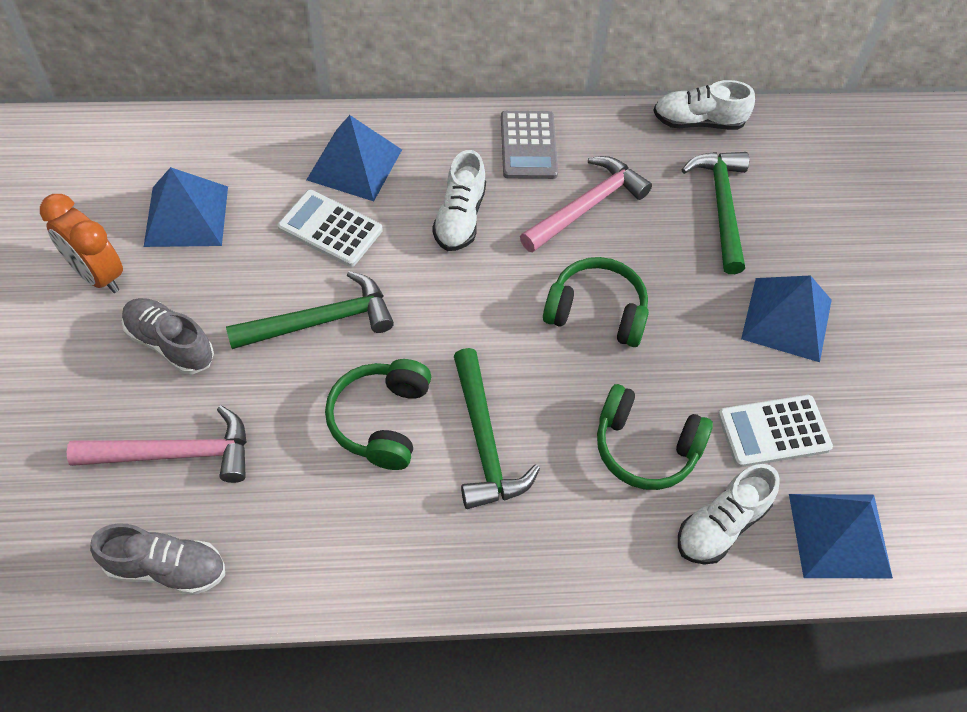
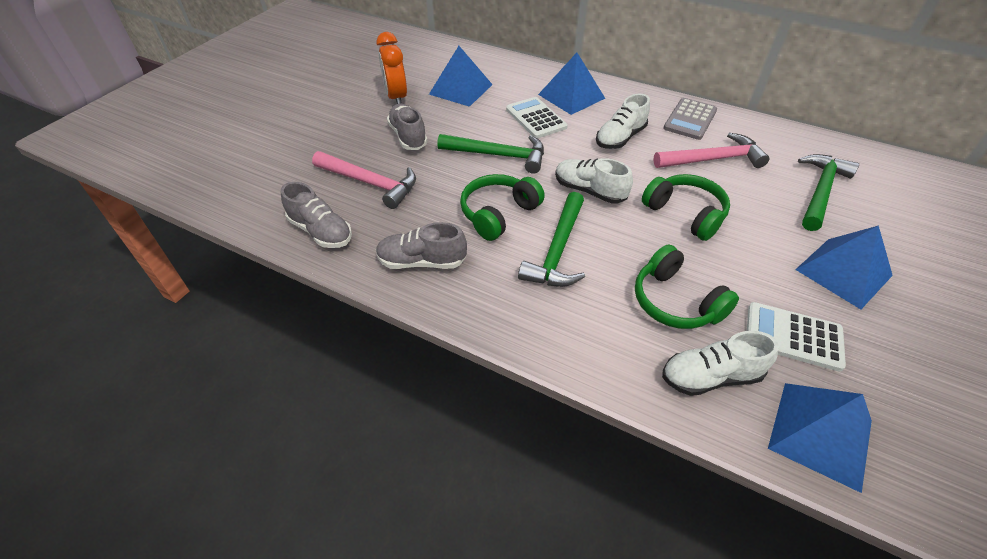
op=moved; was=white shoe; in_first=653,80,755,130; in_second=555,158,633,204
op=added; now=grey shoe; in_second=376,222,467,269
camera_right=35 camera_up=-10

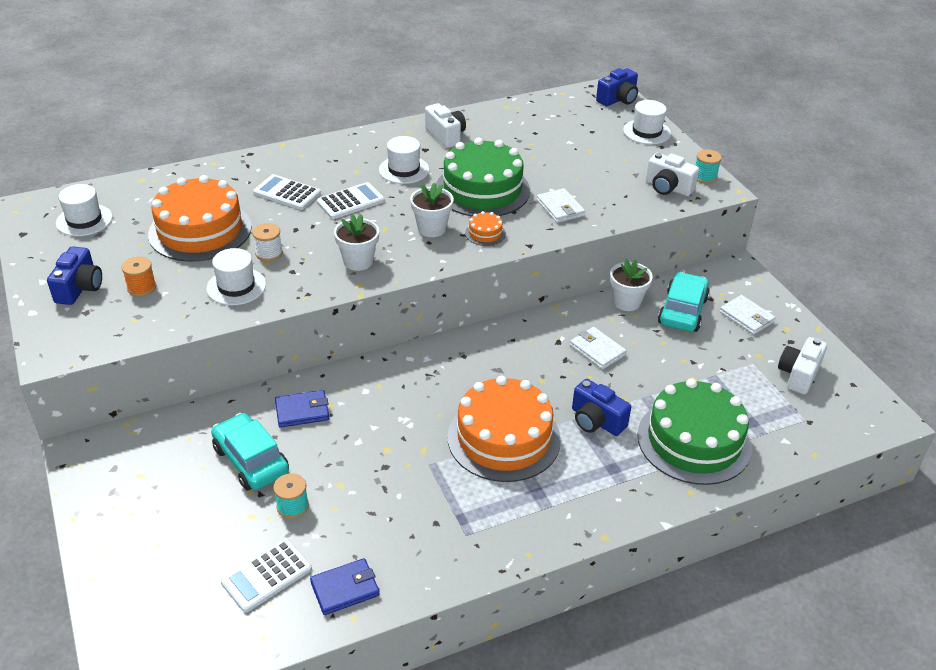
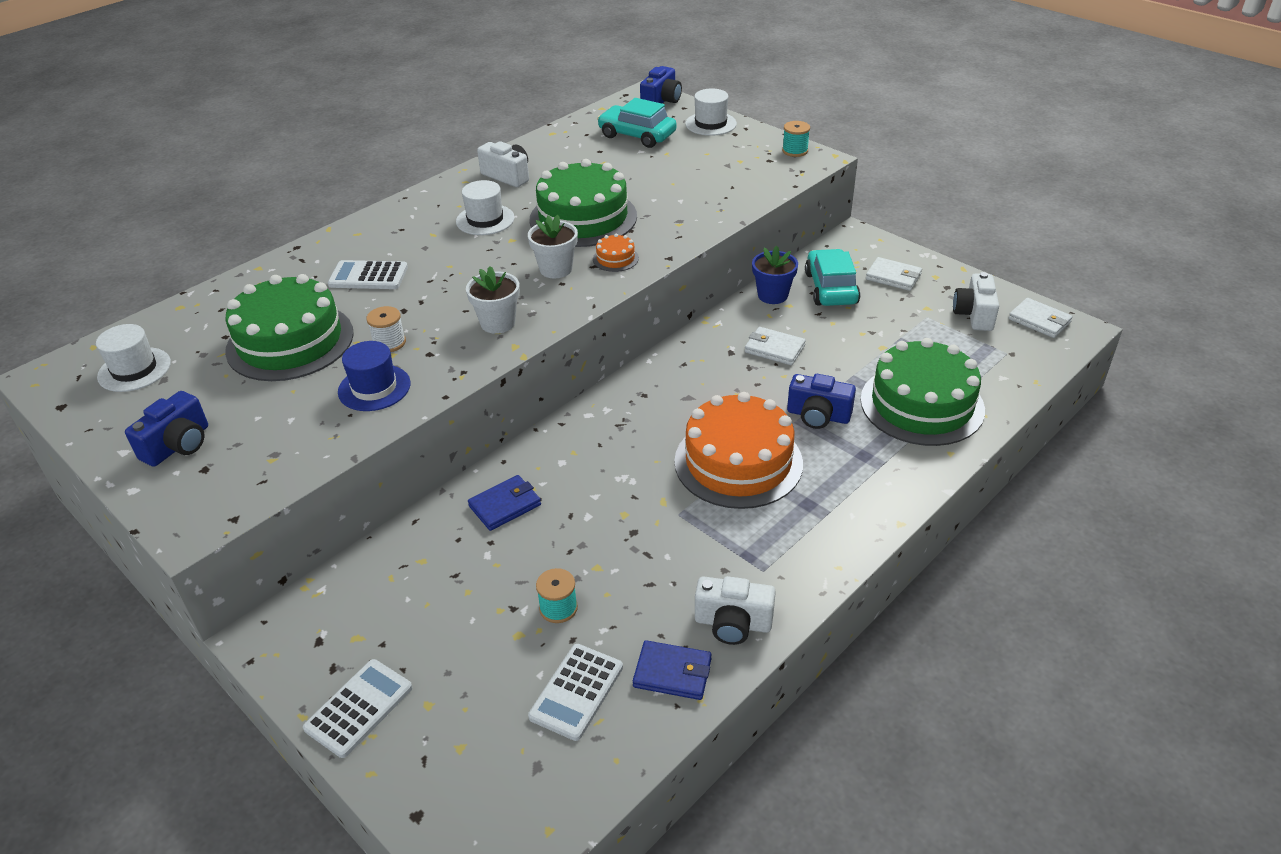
op=turned; was=blue camera; in_first=47,246,102,305; in_second=125,391,208,467; clockwise=45
op=removed; was=orange spool; in_first=121,256,156,296
op=recoloured; was=orange cake; now=green cake; in_first=148,175,252,262; in_second=225,274,354,381
op=recoloured; was=white hat; now=blue hat; in_first=206,248,266,305; in_second=338,341,411,411
op=moved; was=turquoise car; in_first=211,413,289,490; in_second=597,98,677,148
op=turned; was=blue wallet; in_first=310,558,380,615; in_second=633,640,712,700; clockwise=60
op=moved; was=white calculator; in_first=317,182,385,219; in_second=303,659,413,758
op=moved; was=white wallet; in_first=537,188,585,223; in_second=1009,298,1073,338
op=recoloured; was=white flower pot; now=blue flower pot; in_first=610,258,653,311; in_second=752,246,798,304
op=moved; was=white camera; in_first=646,153,699,196; in_second=695,576,776,645
camera_right=-20 camera_up=0

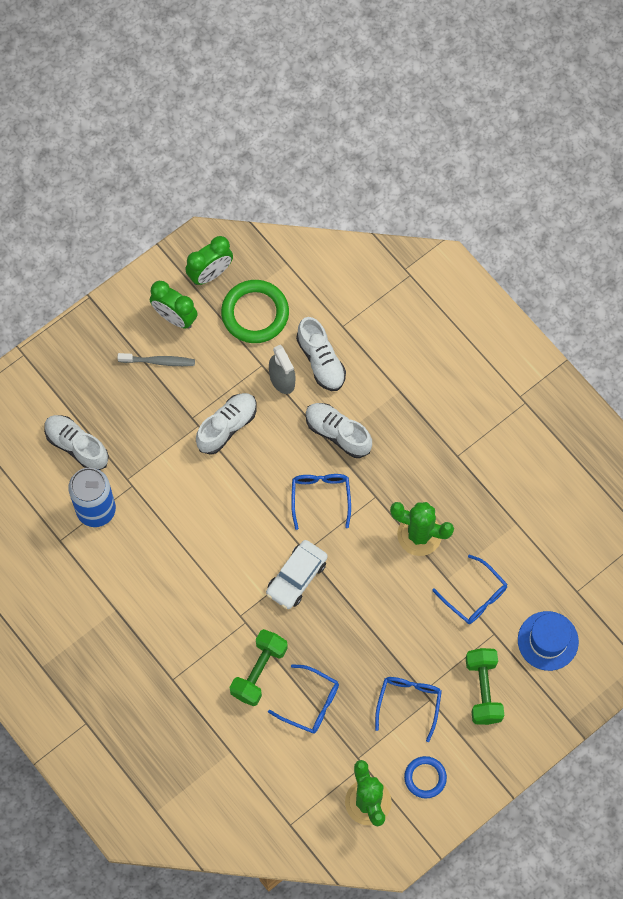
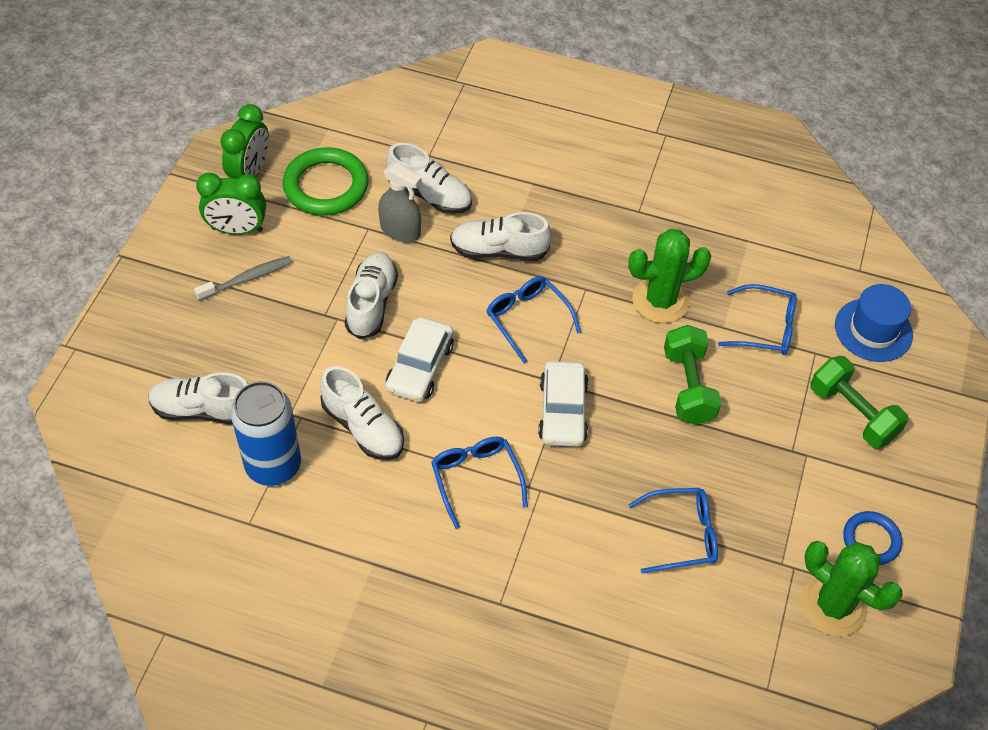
op=moved; was=green dumbbell; in_first=230,629,288,706; in_second=664,325,721,425
op=moved; was=blue glasses; in_first=375,677,442,742; in_second=431,437,528,529
op=added; now=white shoe; in_second=320,366,404,460
op=added; now=white car; in_second=385,317,454,402
camera_right=-35 camera_up=-15

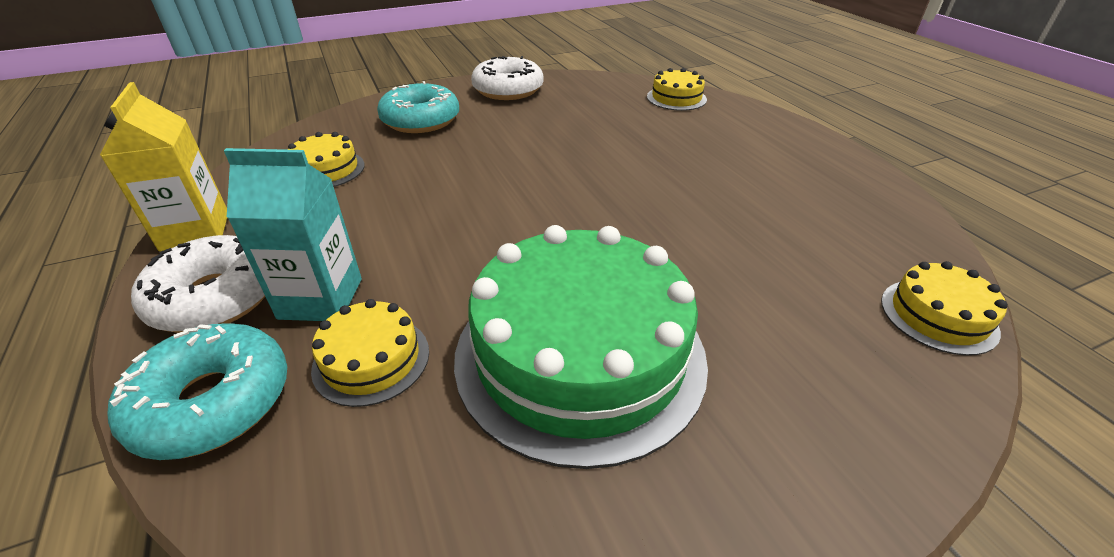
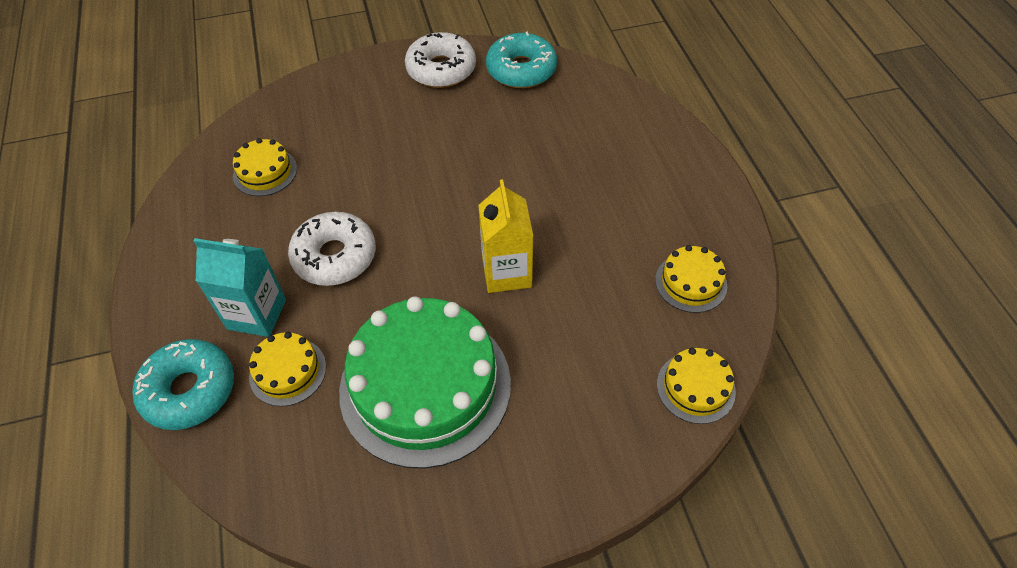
op=moved; was=yellow carton; in_first=100,82,227,252; in_second=478,179,533,293
op=moved; was=white donut; in_first=131,235,265,333; in_second=288,212,376,286
op=moved; was=turquoise donut; in_first=377,81,459,133; in_second=486,32,557,88
op=moved; was=yellow cake; in_first=647,68,707,111; in_second=655,245,727,313
camera_right=10 camera_up=15

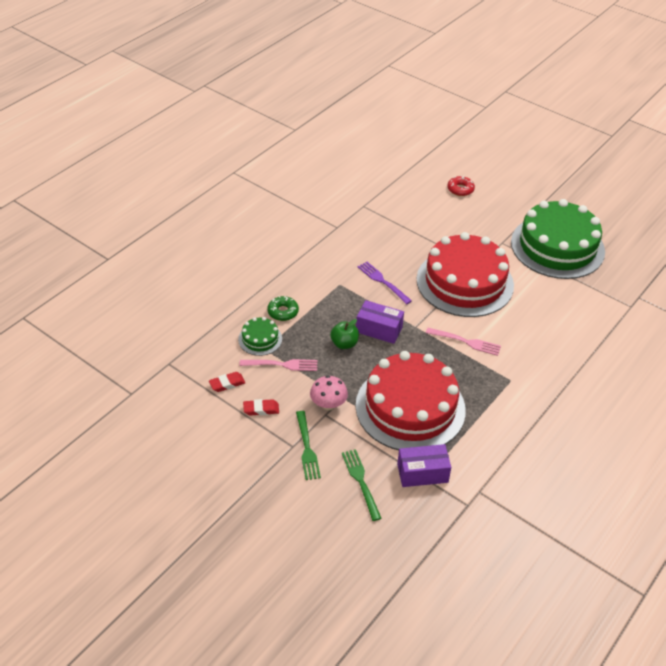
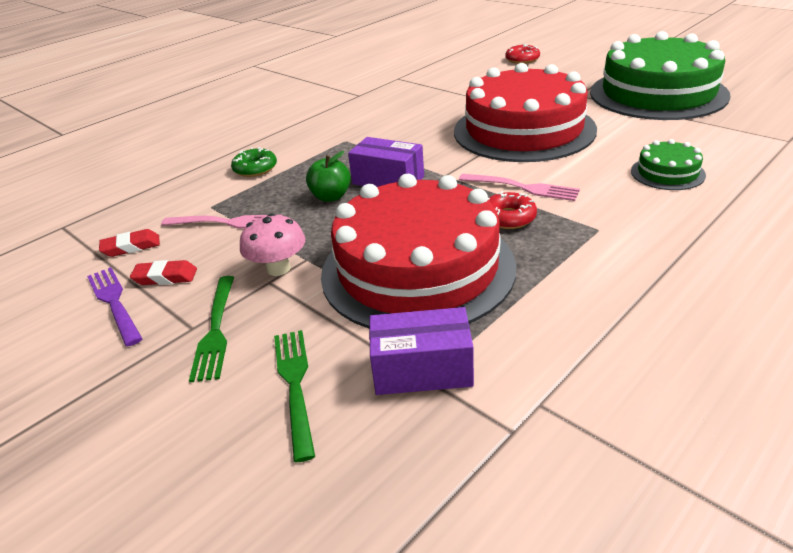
op=moved; was=green cake; in_first=238,317,282,356; in_second=631,139,706,190
op=moved; was=purple fork; in_first=358,262,412,304; in_second=87,267,143,347
op=added; now=red donut; in_second=488,191,537,229
camera_right=10 camera_up=-10

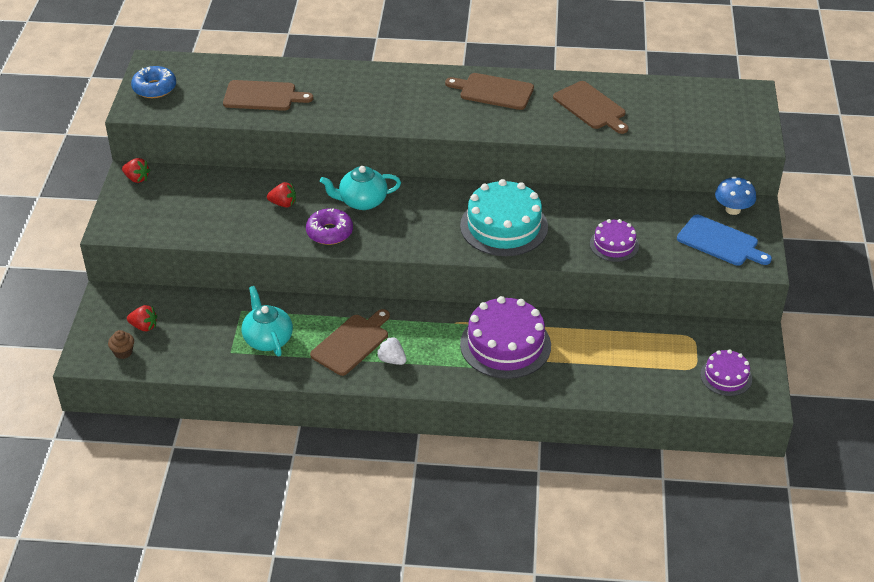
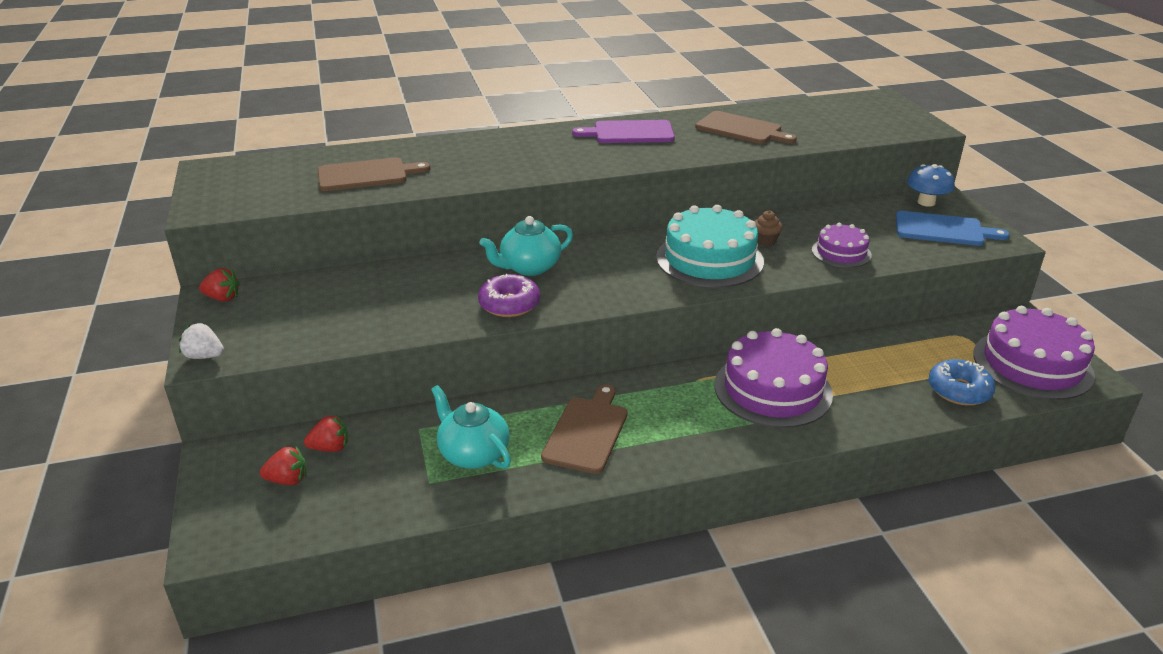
op=moved; was=brown cupcake; in_first=108,330,134,359; in_second=754,210,783,246
op=moved; was=blue donut; in_first=131,66,176,98; in_second=929,359,995,406
op=moved; was=red strawberry; in_first=267,182,296,207; in_second=304,415,348,452
op=moved; was=white strawberry; in_first=376,336,406,365; in_second=179,323,224,359
op=recoloured; was=brown cutting board; now=purple cutting board; in_first=445,73,534,110; in_second=572,120,675,143
op=resized; was=purple cake; in_first=700,349,752,396; in_second=973,306,1095,400; ratio=1.81
camera_right=-20 camera_up=-10

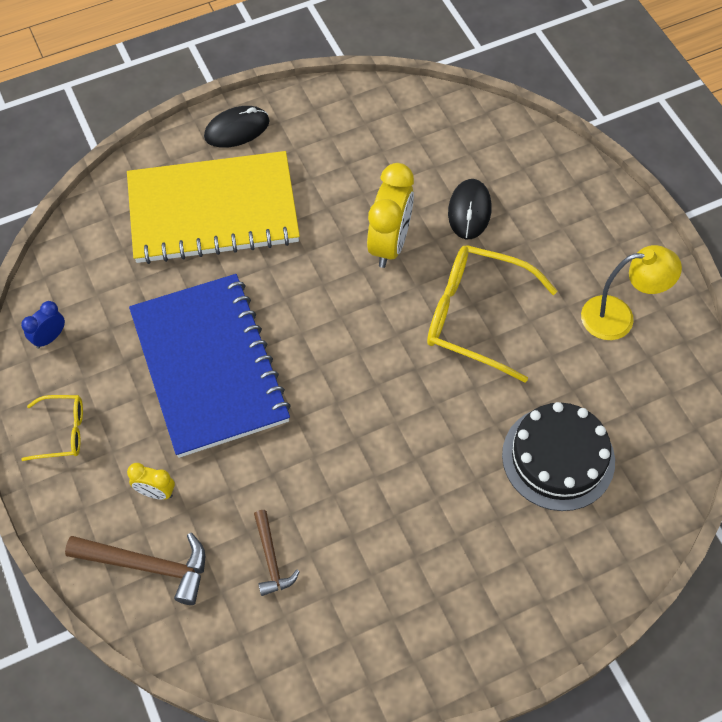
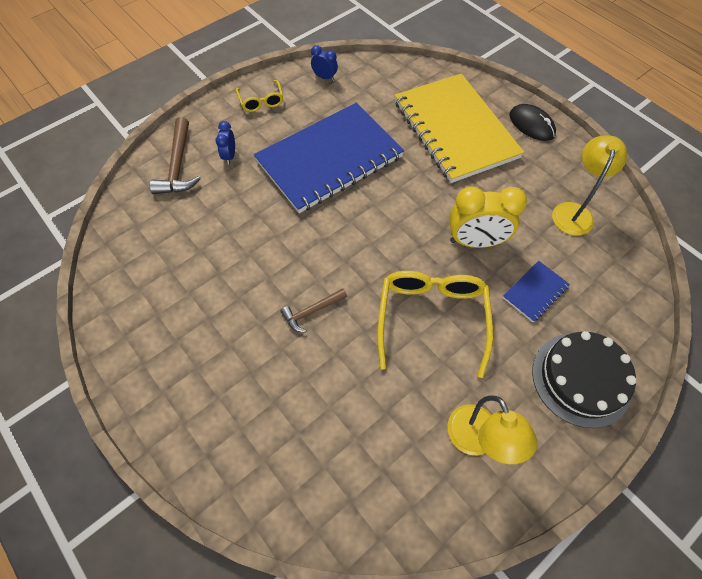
op=recoloured; was=yellow clock; now=blue clock; in_first=127,463,175,499; in_second=216,121,235,165
op=moved; was=brown hammer; in_first=254,510,300,596; in_second=281,288,347,333
op=replaced; was=black mouse; now=blue notebook; in_first=448,179,492,239; in_second=502,261,570,322
op=moved; was=black cake; in_first=502,402,615,511; in_second=532,331,637,428
op=added; now=yellow lamp; in_second=552,135,627,236
camera_right=75 camera_up=0

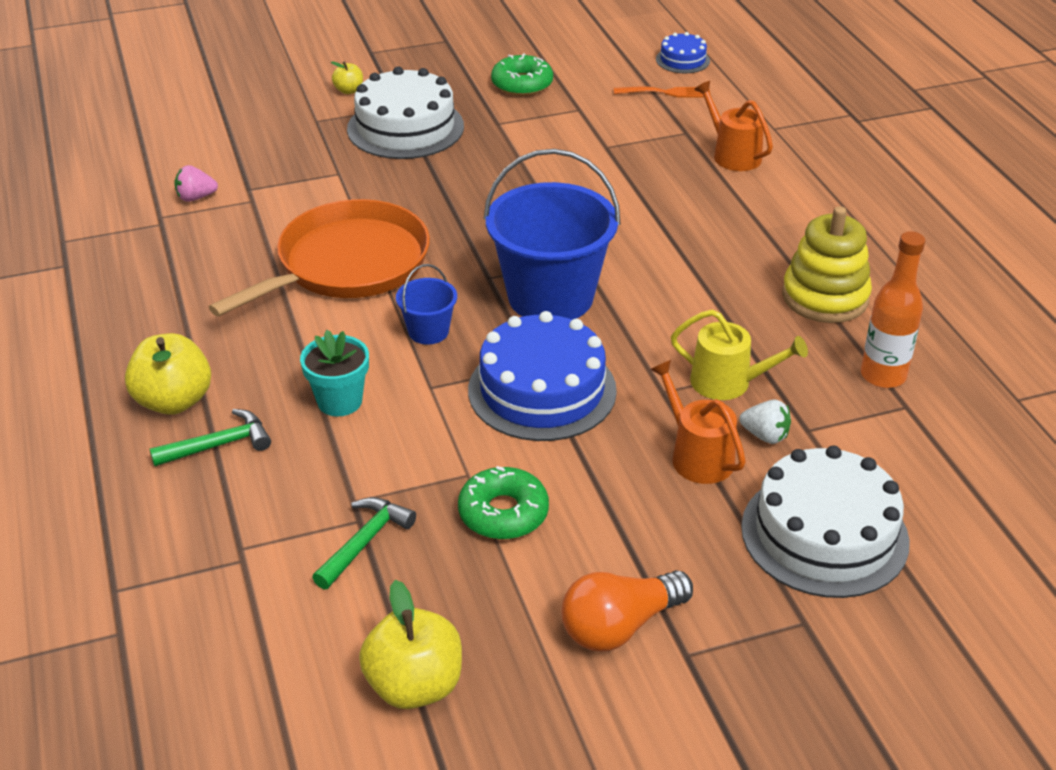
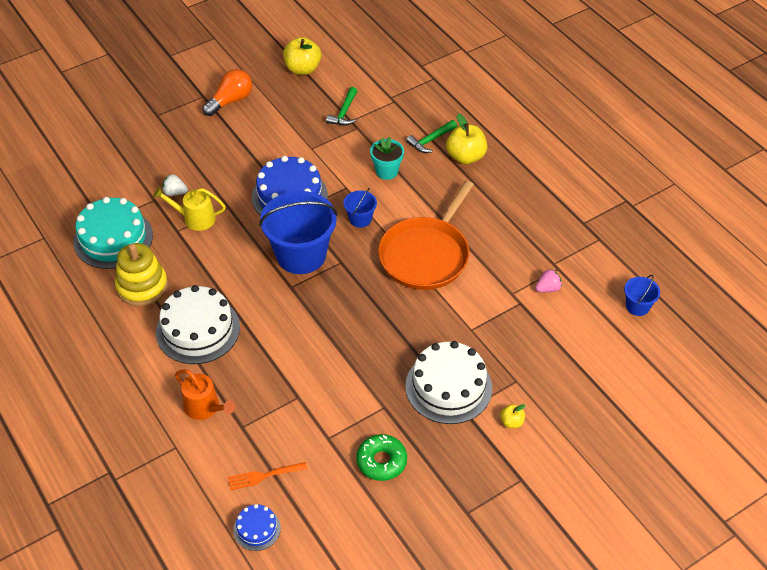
op=removed; was=green donut; in_first=458,466,549,540
op=removed; was=orange watering can; in_first=650,360,746,484
op=moved; was=white cake; in_first=741,446,910,598; in_second=156,285,240,364
op=replaced; was=orange bottle; now=turquoise cake; in_first=861,231,925,388; in_second=74,197,153,269
op=added; now=blue bucket; in_second=624,275,660,316
camera_right=165 camera_up=10

